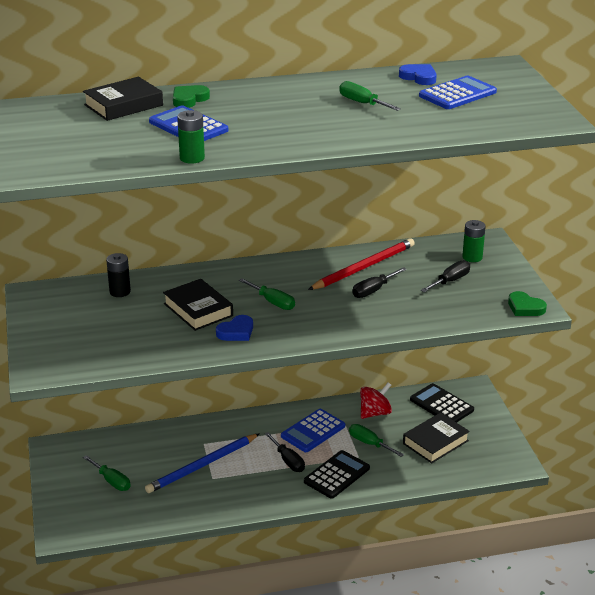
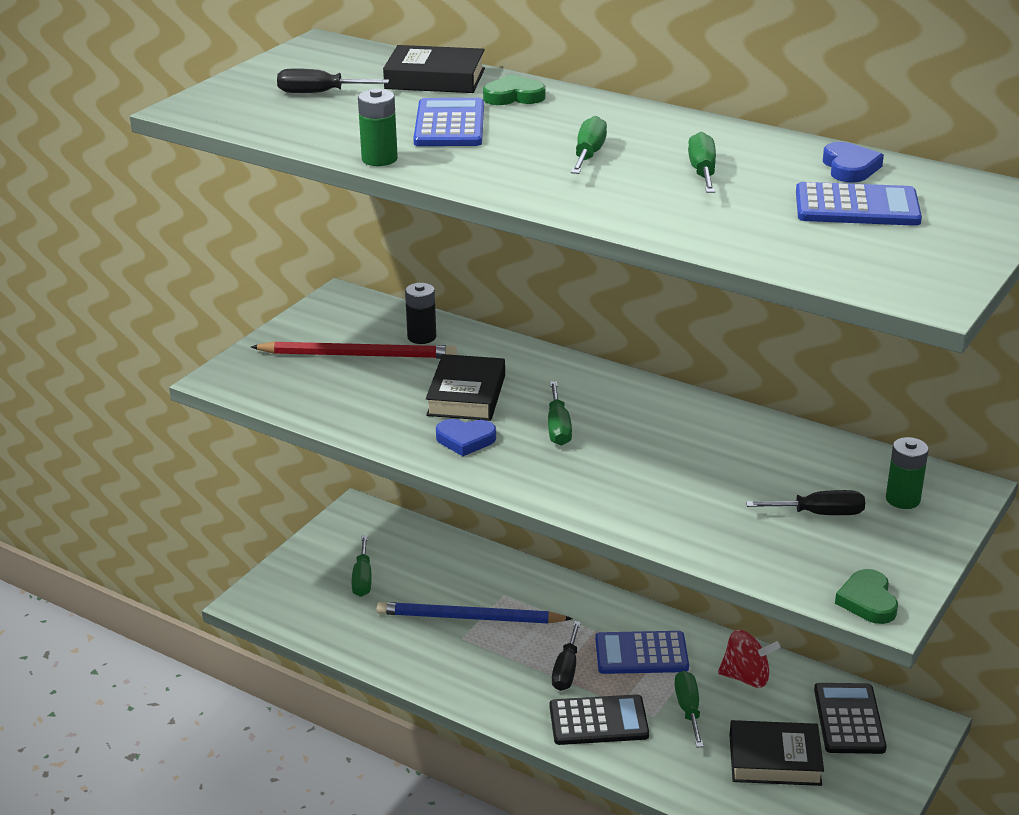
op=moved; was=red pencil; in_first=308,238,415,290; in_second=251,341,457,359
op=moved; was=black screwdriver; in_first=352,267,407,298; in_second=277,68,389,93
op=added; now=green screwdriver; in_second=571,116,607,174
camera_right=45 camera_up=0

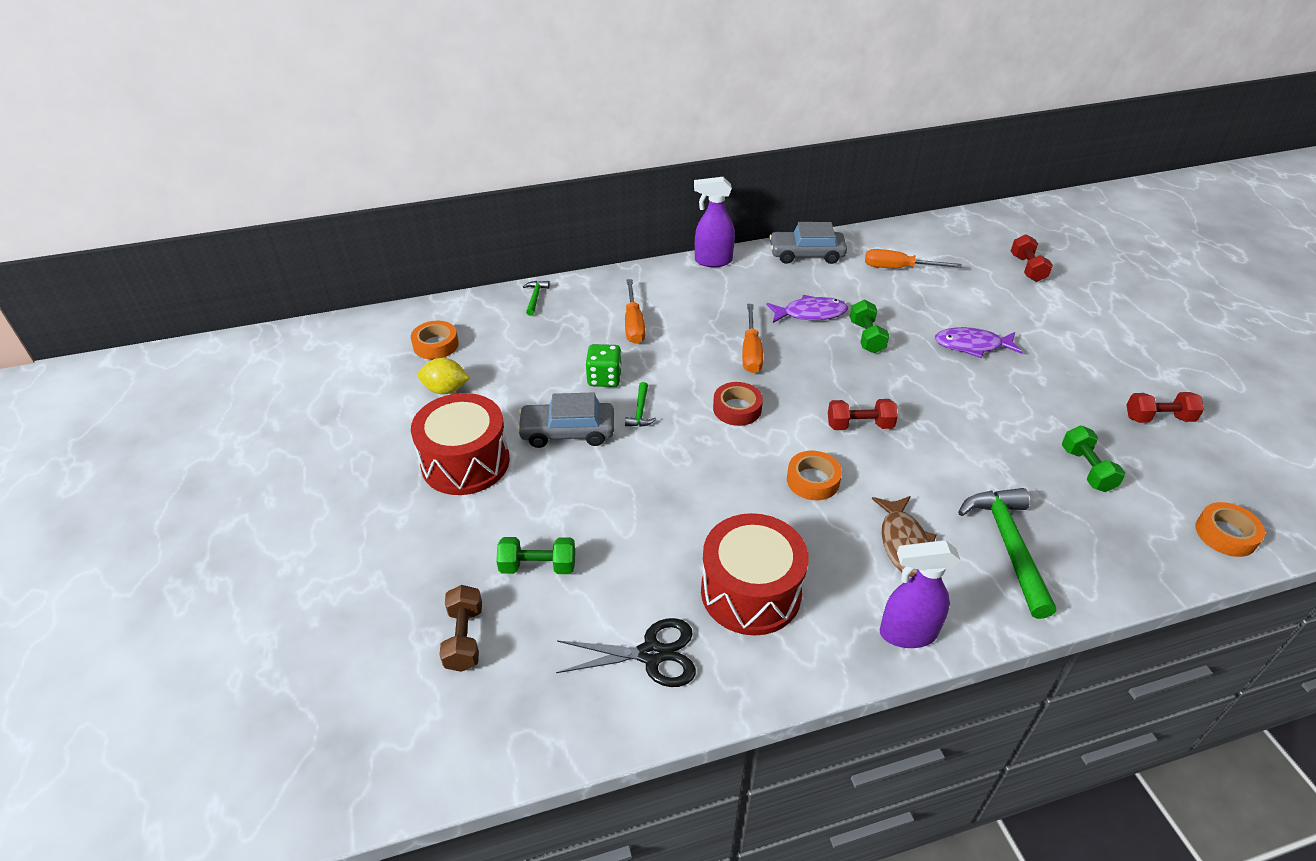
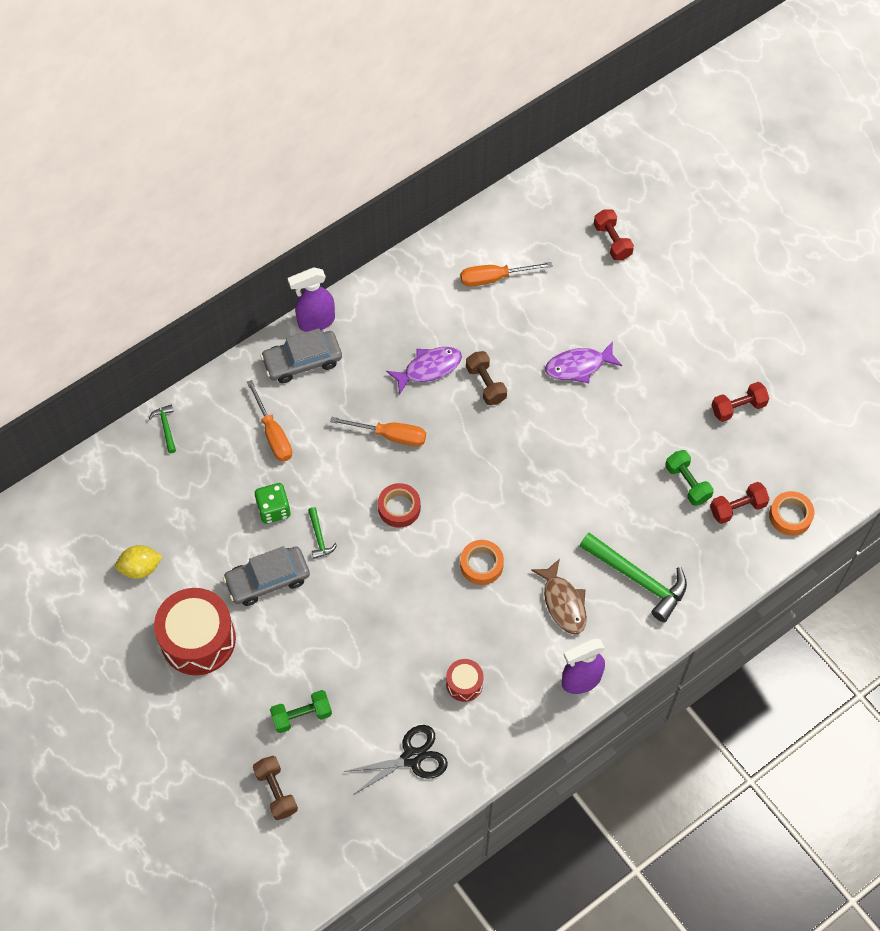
op=removed; was=orange tape; in_first=411,321,459,359
op=resized; was=red drum; in_first=701,513,809,636; in_second=446,659,484,702; ratio=0.49
op=turned; was=orange screwdriver; in_first=742,304,763,373; in_second=330,417,426,446; clockwise=-60
op=moved; was=grey car; in_first=769,222,847,264; in_second=261,328,342,383
op=moved; was=red dumbbell; in_first=828,399,898,430; in_second=710,482,770,524
op=recoloured; was=green dumbbell; now=brown dumbbell; in_first=850,300,889,353; in_second=466,351,507,405
op=turned; was=green hammer; in_first=958,488,1056,619; in_second=580,533,687,622; clockwise=150
camera_right=-20 camera_up=20

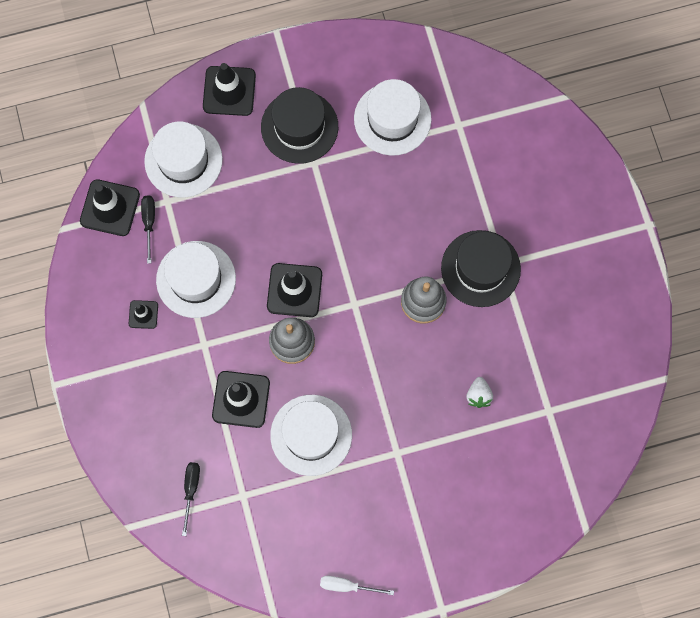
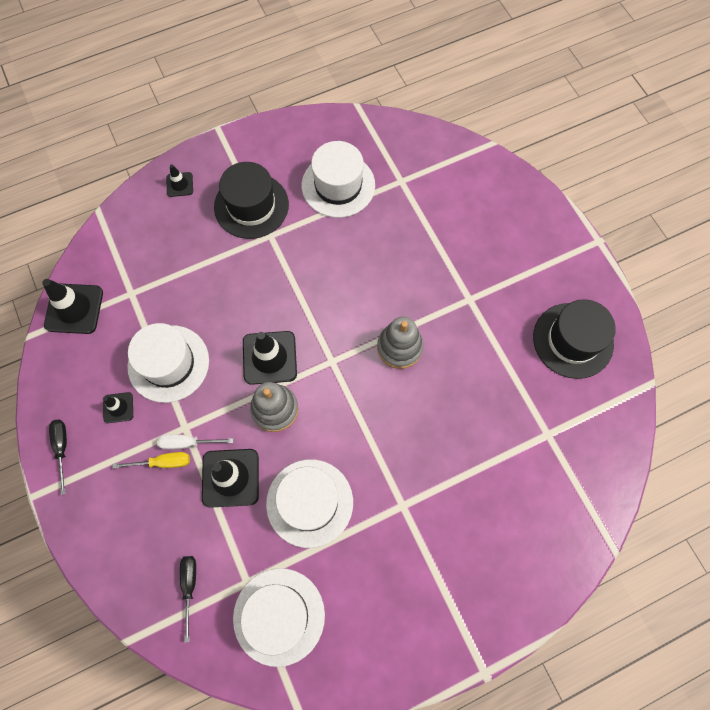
op=moved; was=black screwdriver; in_first=141,195,155,264; in_second=49,420,67,495
op=moved; was=white hat; in_first=144,121,223,198; in_second=233,568,325,667
op=resized; was=black traffic cone; in_first=203,63,256,116; in_second=166,164,193,197; ratio=0.54
op=moved; was=white screwdriver; in_first=320,576,394,595; in_second=157,435,233,450
op=moved; was=black hat; in_first=441,230,521,307; in_second=533,299,616,379
op=removed; was=white strawberry; in_first=466,377,493,408
op=added; now=yellow screwdriver; in_second=113,452,190,469
camera_right=-10 camera_up=-5

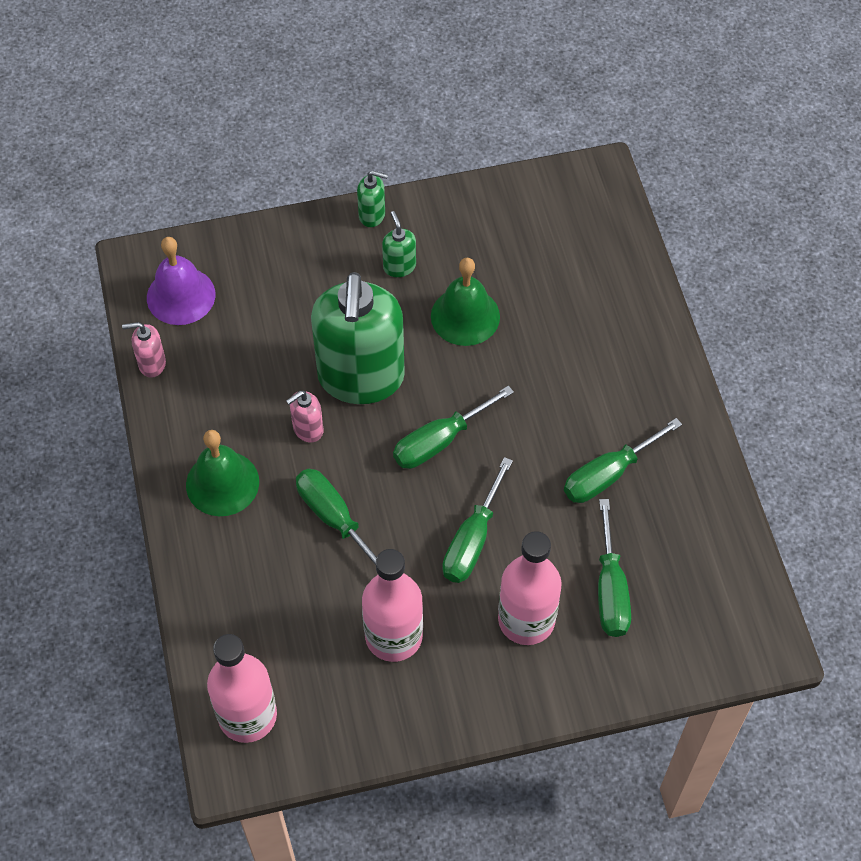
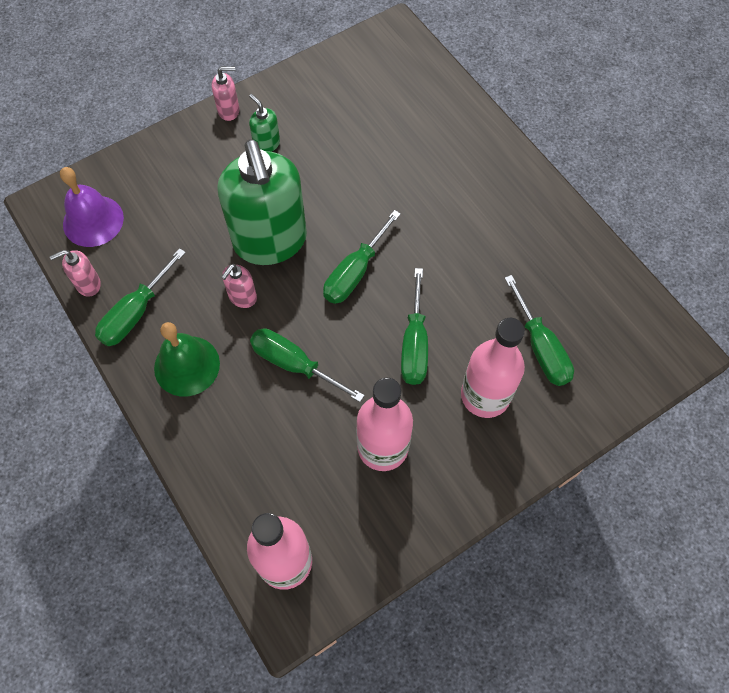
op=recoloured; was=green soap dispenser; now=pink soap dispenser; in_first=357,170,388,227; in_second=212,66,240,121
op=removed; was=green bell; in_first=431,258,500,346
op=moved; was=green screwdriver; in_first=564,418,682,503; in_second=95,248,186,346
camera_right=-20 camera_up=5

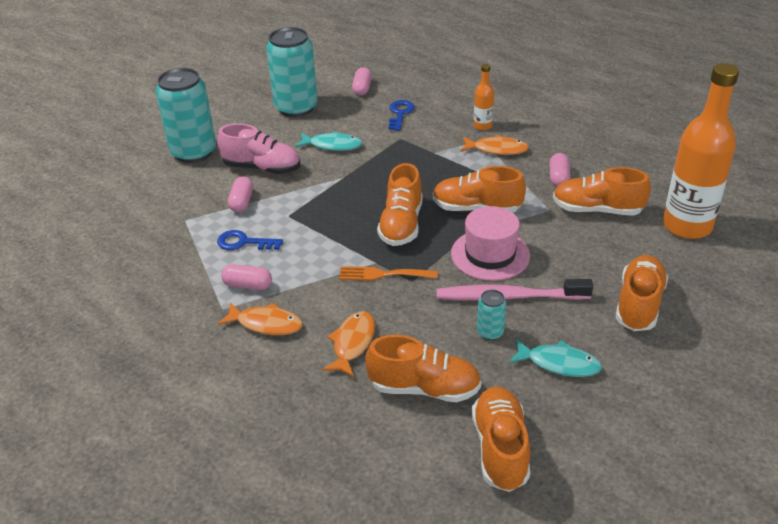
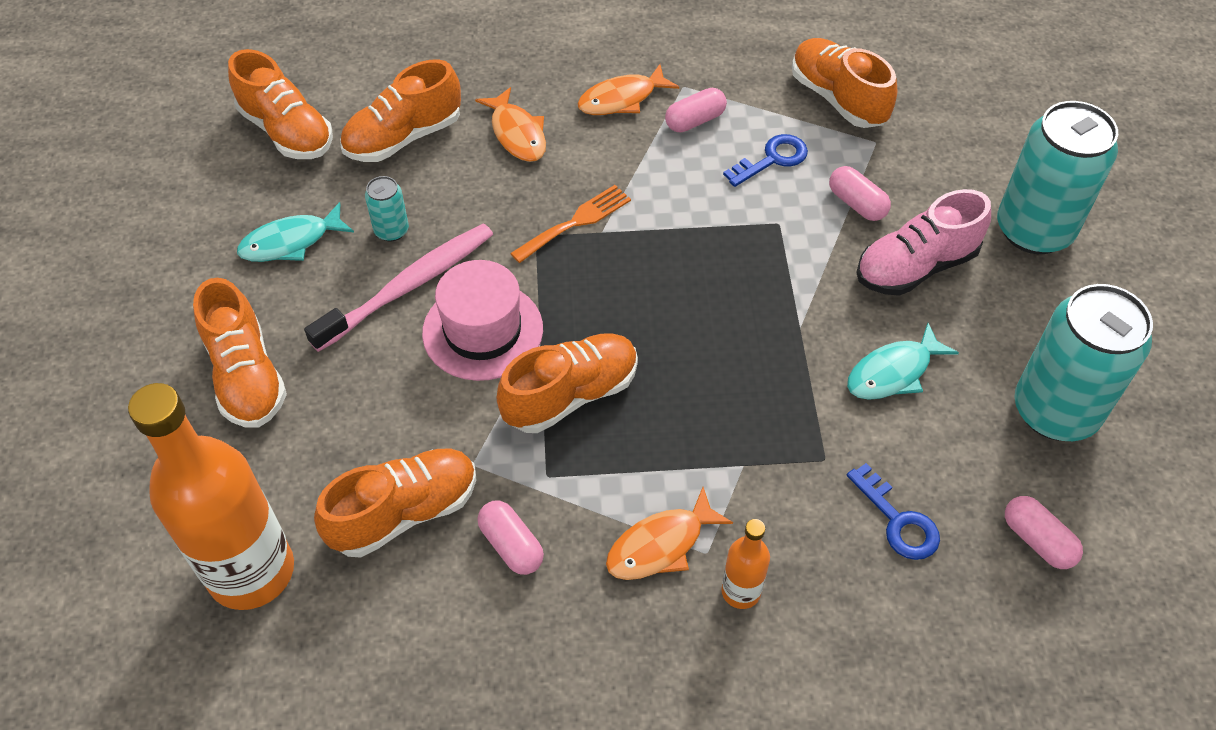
op=moved; was=orange shoe; in_first=377,163,423,246; in_second=792,38,897,128
camera_right=135 camera_up=15

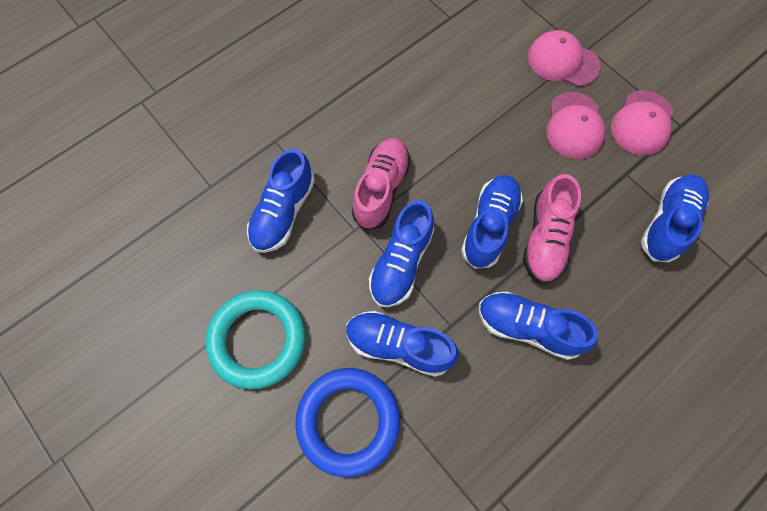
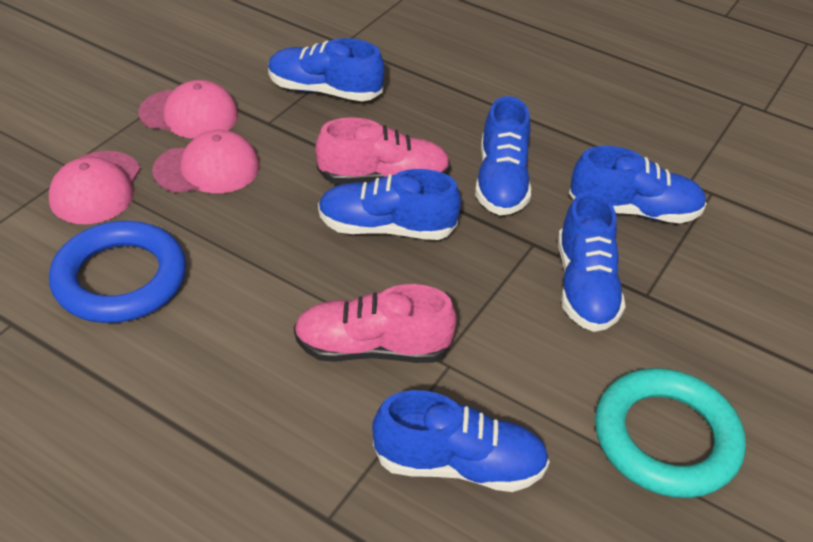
op=moved; was=blue ring; in_first=295,368,400,477; in_second=49,221,186,323
op=moved; was=blue shoe; in_first=369,200,434,307; in_second=569,146,707,223
camera_right=-110 camera_up=-25

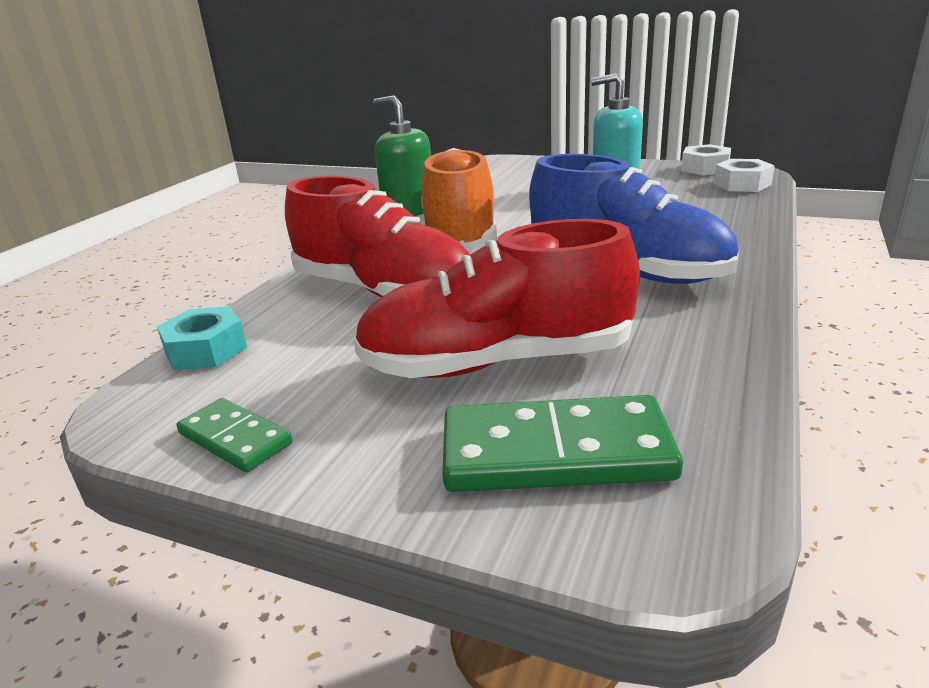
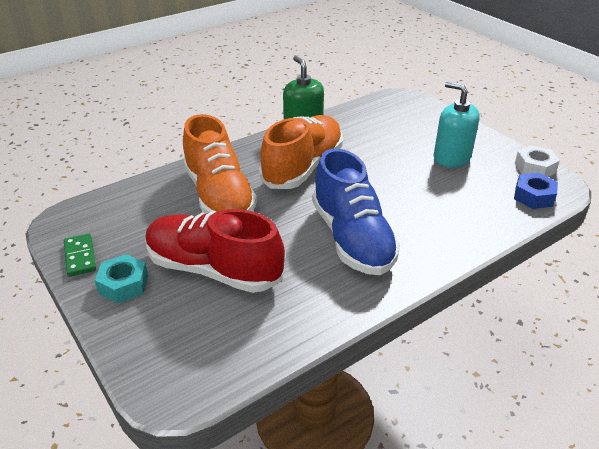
op=moved; was=turquoise nut; in_first=157,306,247,370; in_second=95,254,148,303
op=recoloured; was=red shoe; now=orange shoe; in_first=285,176,470,297; in_second=183,114,257,214
op=removed; was=green domino; in_first=442,395,683,492
op=recoloured; was=white nut; now=blue nut; in_first=714,159,775,192; in_second=514,173,558,209
camera_right=30 camera_up=10

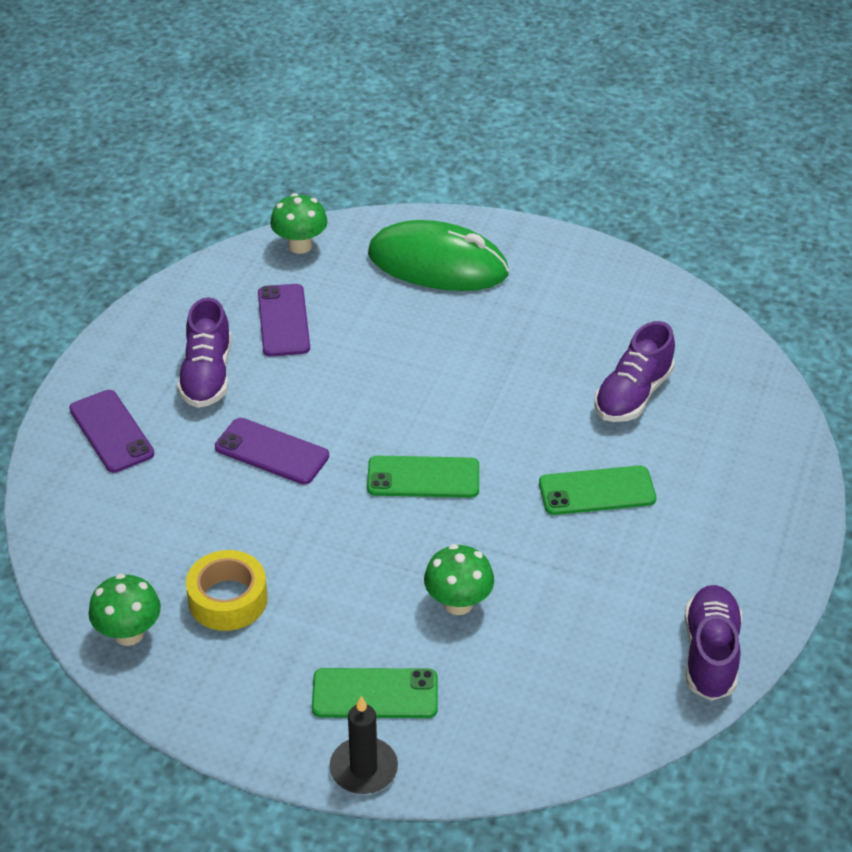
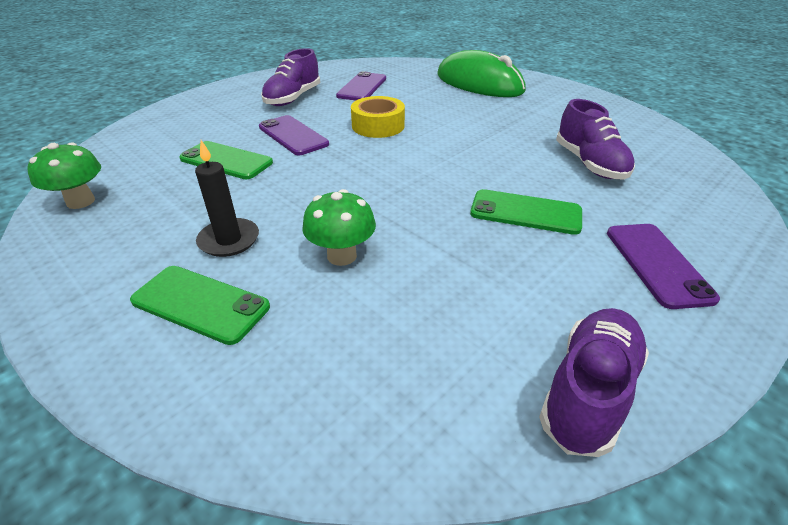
op=moved; was=purple phone; in_first=69,390,154,473; in_second=607,224,720,309
op=moved; was=yellow tape; in_first=186,550,268,631; in_second=351,96,405,138
op=removed; was=green mushroom; in_first=270,193,328,254
op=moved; was=black candle; in_first=330,696,398,794; in_second=195,140,259,257
op=moved; was=green phone; in_first=367,456,479,498; in_second=179,141,273,179
op=turned; was=purple shoe; in_first=594,321,675,422; in_second=556,99,635,180; clockwise=-75
camera_right=25 camera_up=-5

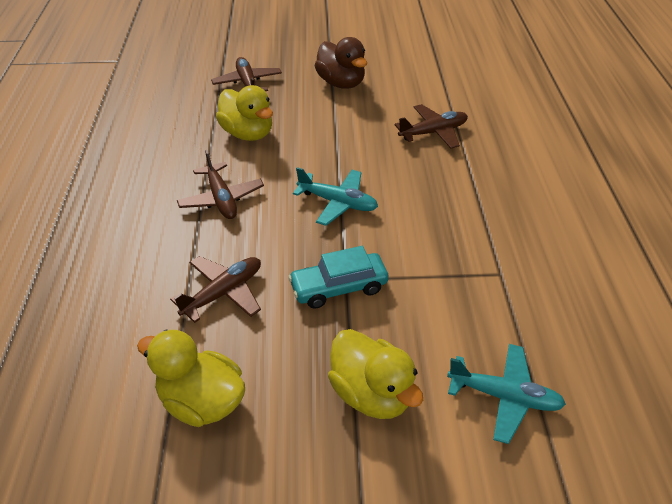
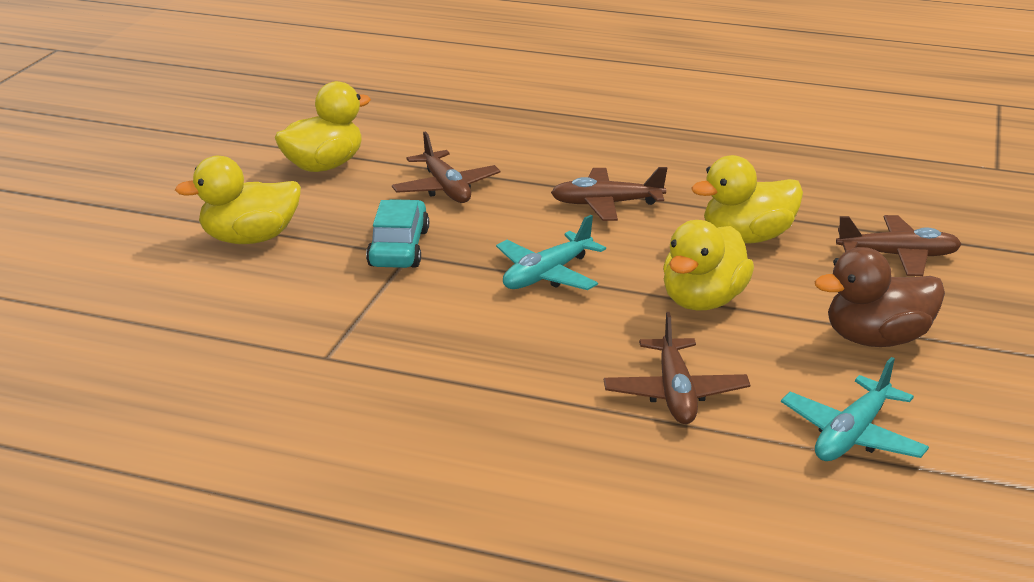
op=moved; was=turquoise plane; in_first=447,344,566,444; in_second=781,357,929,461
op=added; now=yellow duck; in_second=663,220,754,310
camera_right=110 camera_up=-15

